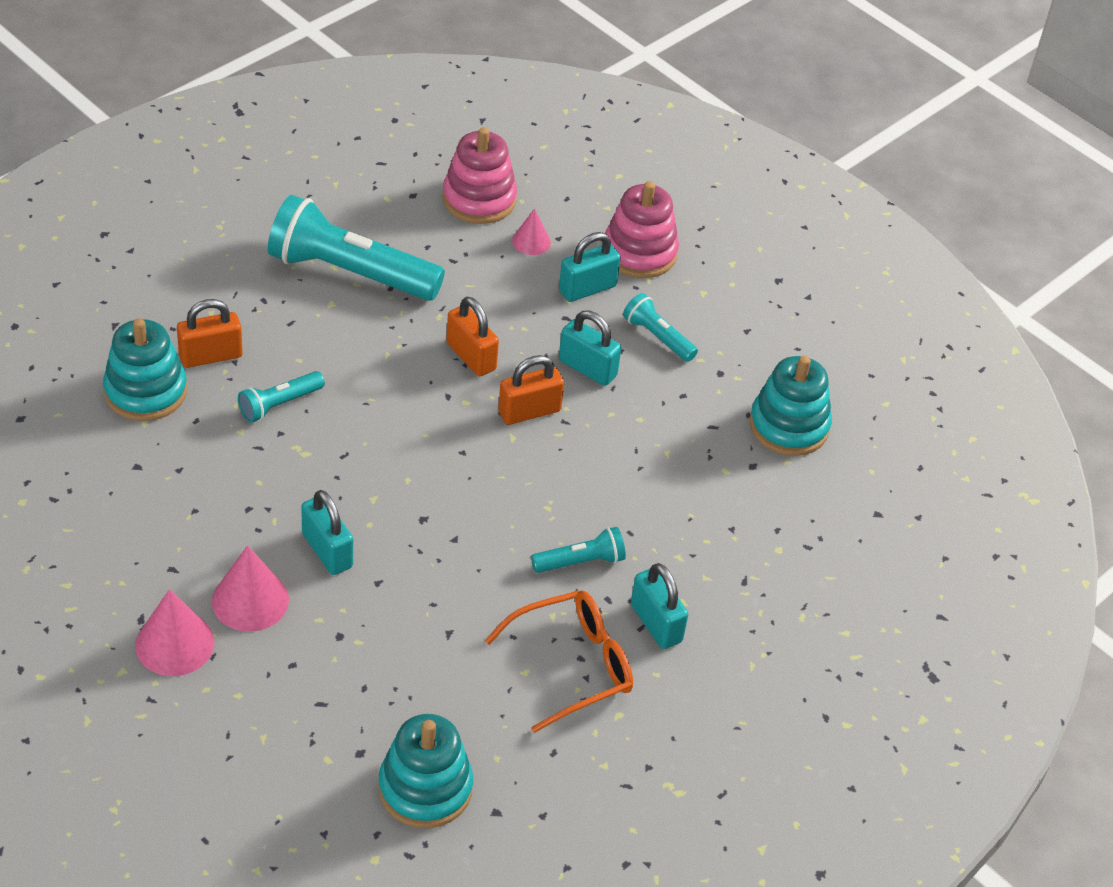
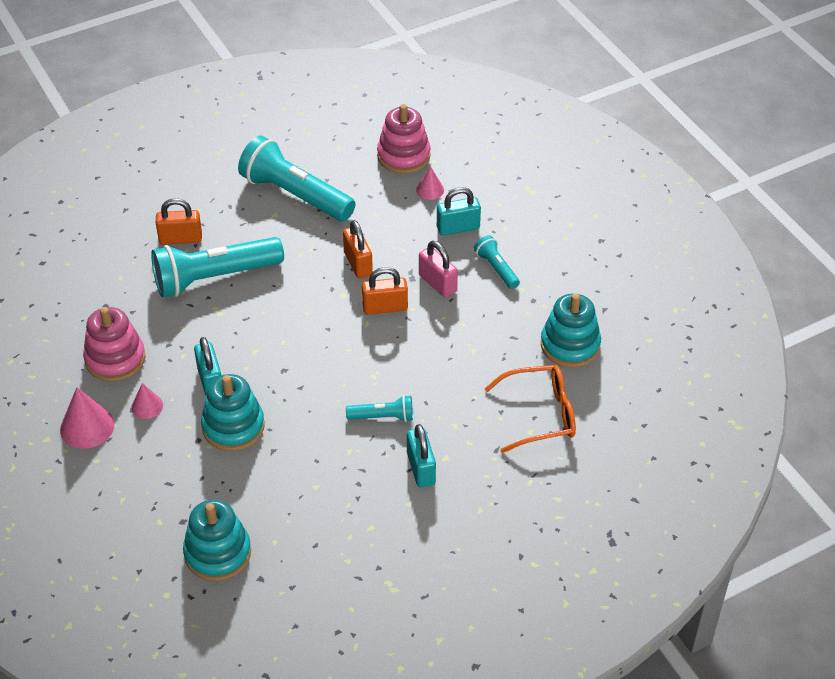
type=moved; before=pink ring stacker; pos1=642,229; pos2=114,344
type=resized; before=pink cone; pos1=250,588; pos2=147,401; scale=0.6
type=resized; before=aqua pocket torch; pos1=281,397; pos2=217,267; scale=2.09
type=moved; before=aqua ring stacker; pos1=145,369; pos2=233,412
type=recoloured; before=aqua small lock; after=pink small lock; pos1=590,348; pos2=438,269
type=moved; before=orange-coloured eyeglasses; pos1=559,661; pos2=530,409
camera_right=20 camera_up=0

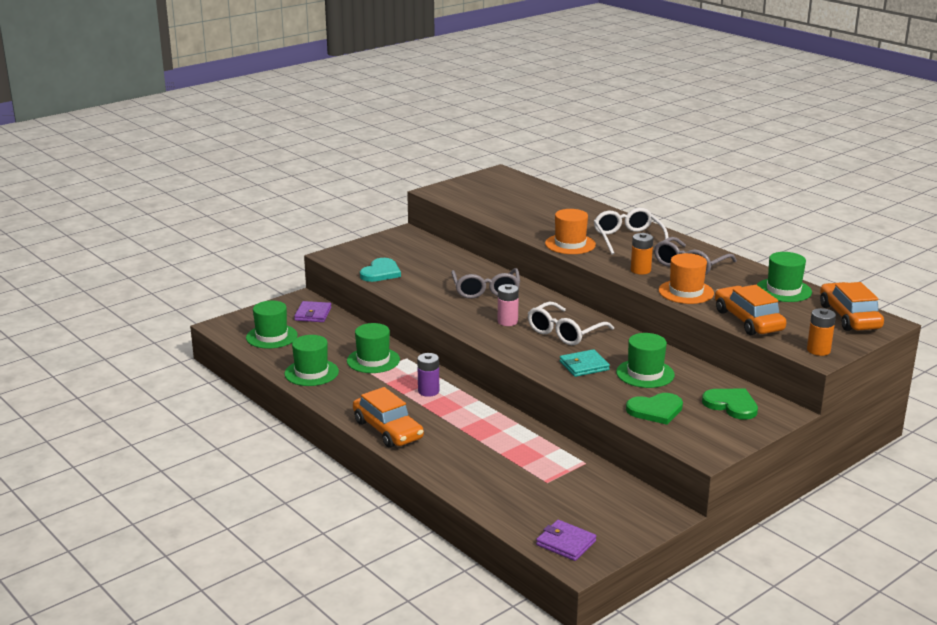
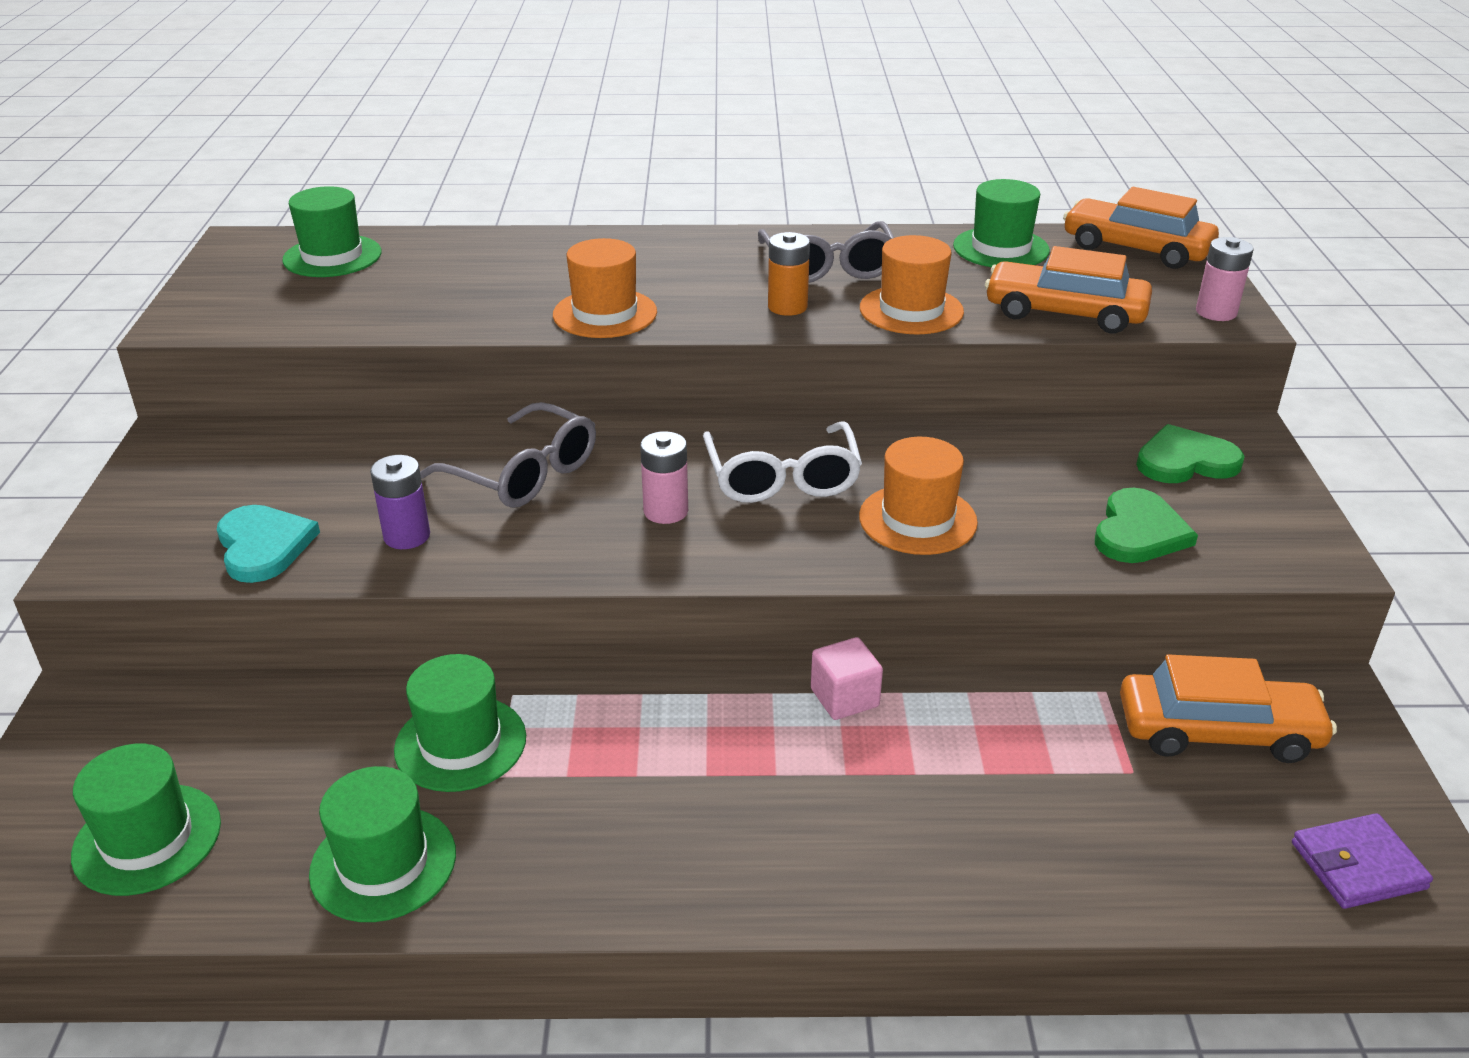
type=moved; before=emerald top hat; pos1=645,360; pos2=332,231
type=moved; before=royal purple AA battery; pos1=428,375; pos2=400,502
type=added; after=pink block; pos2=847,678
type=replaced; before=aqua billfold; after=orange-coloured top hat; pos1=585,363; pos2=918,496
type=moved; before=orange-coloured toy car; pos1=388,417; pos2=1228,708
type=recoloured; before=orange-coloured AA battery; after=pink AA battery; pos1=821,332; pos2=1225,279
type=removed; before=royal purple billfold; pos1=313,311
type=removed; before=pure white eyeglasses; pos1=631,231
camera_right=-50 camera_up=10

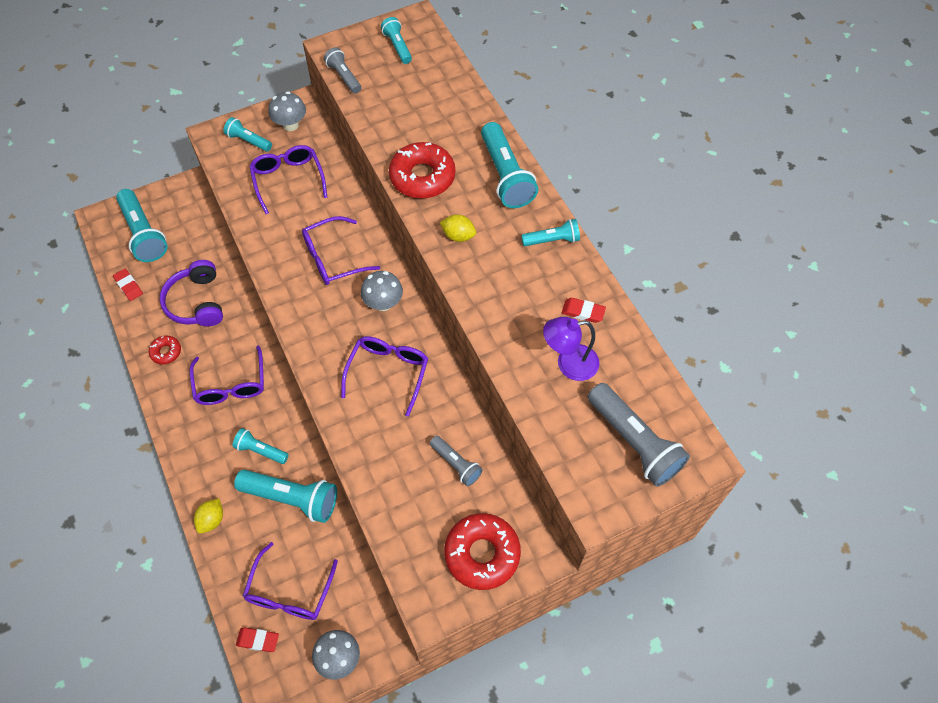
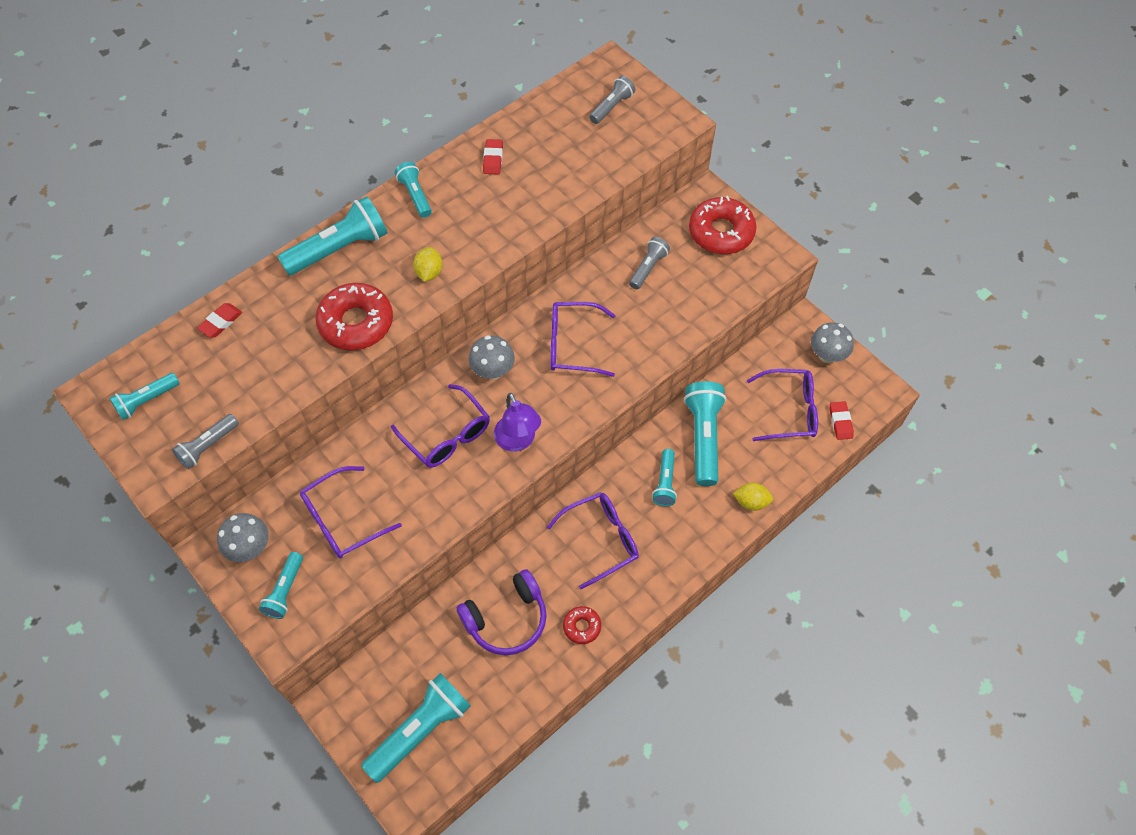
type=moved; before=crimson eraser; pos1=128,285; pos2=219,320
type=moved; before=royal purple reading lamp; pos1=571,349; pos2=517,422
type=resized; before=grey pocket torch; pos1=639,435; pos2=612,100; scale=0.56
camera_right=-105 camera_up=0

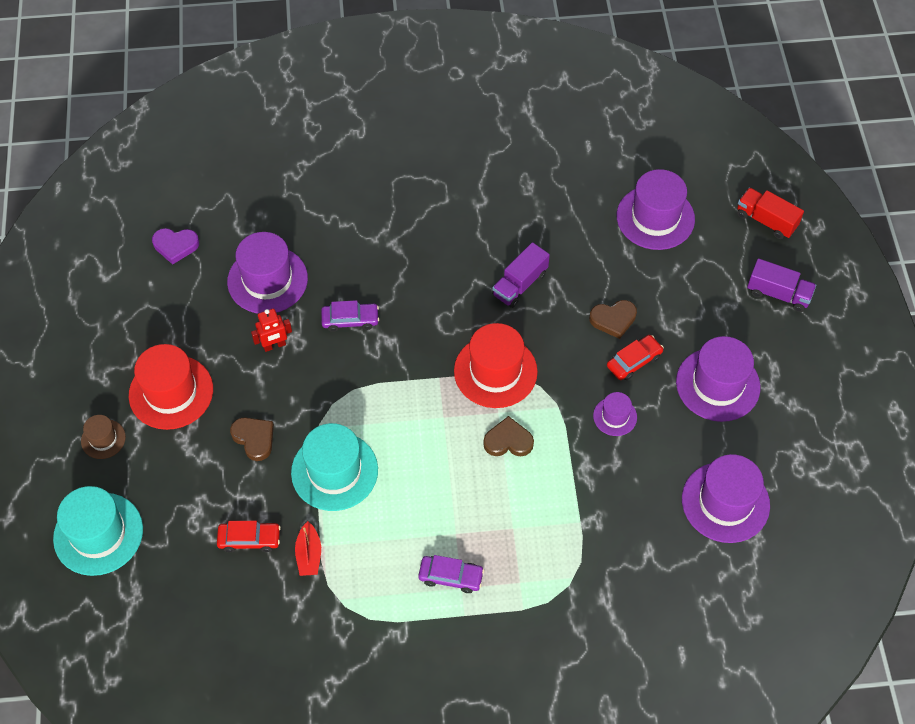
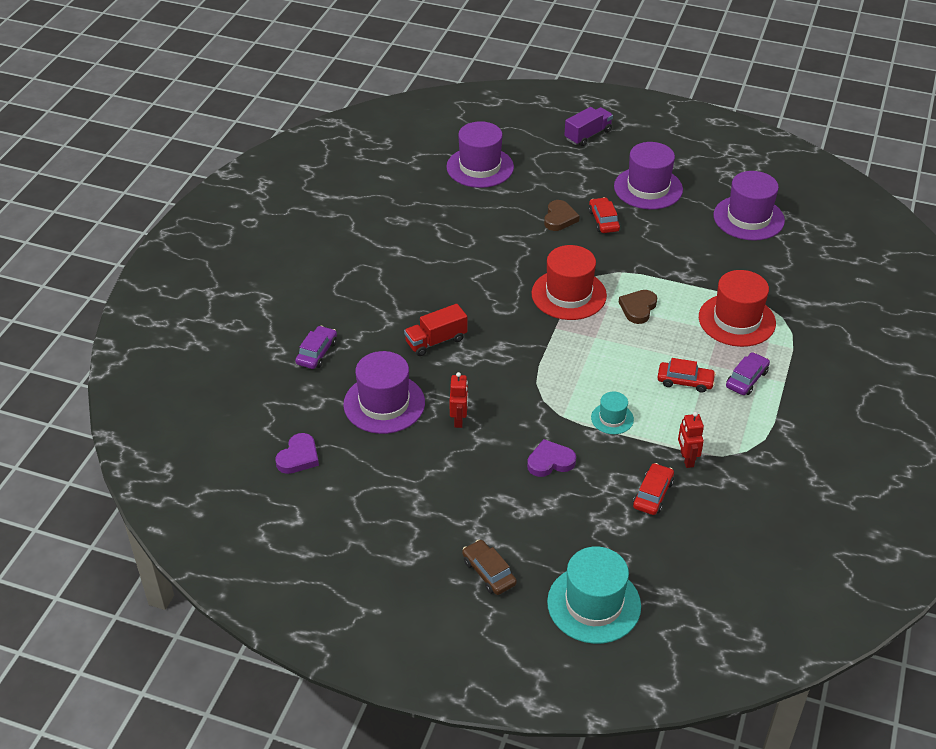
type=moved; before=royal purple toy car; pos1=350,316; pos2=316,347
type=moved; before=crimson toy truck; pos1=770,213; pos2=435,330
type=replaced; before=brown top hat; after=brown toy car; pos1=103,437; pos2=489,567
type=recoloured; before=brown heart shape; after=royal purple heart shape; pos1=252,439; pos2=551,458
type=resized; before=aqua top hat; pos1=334,467; pos2=612,413; scale=0.52
type=added; after=crimson toy car; pos2=686,375
type=replaced; before=crimson toy boat; after=crimson toy robot; pos1=308,548; pos2=691,440
type=moved; before=crimson top hat; pos1=171,387; pos2=737,308
type=removed; before=royal purple toy truck; pos1=521,275
type=removed; before=royal purple top hat; pos1=615,414
camera_right=-65 camera_up=-15

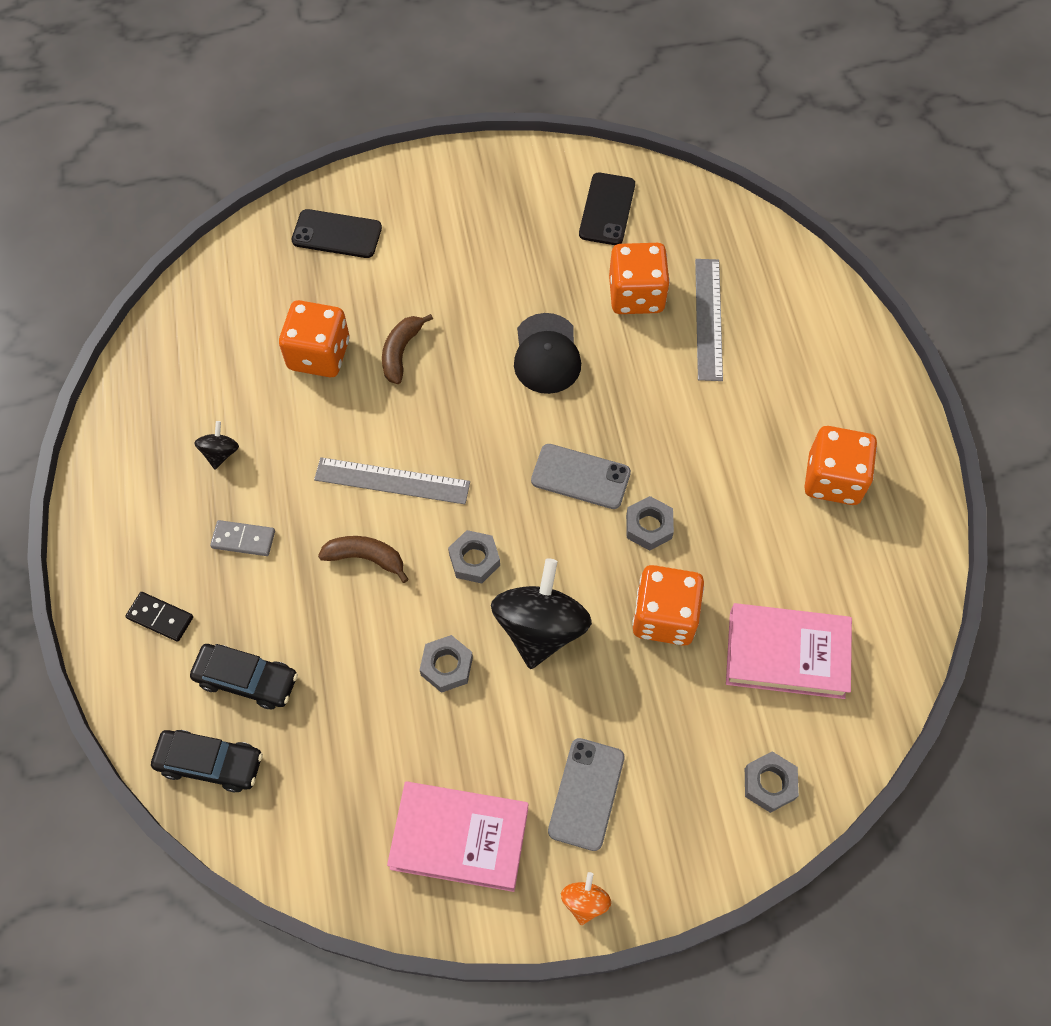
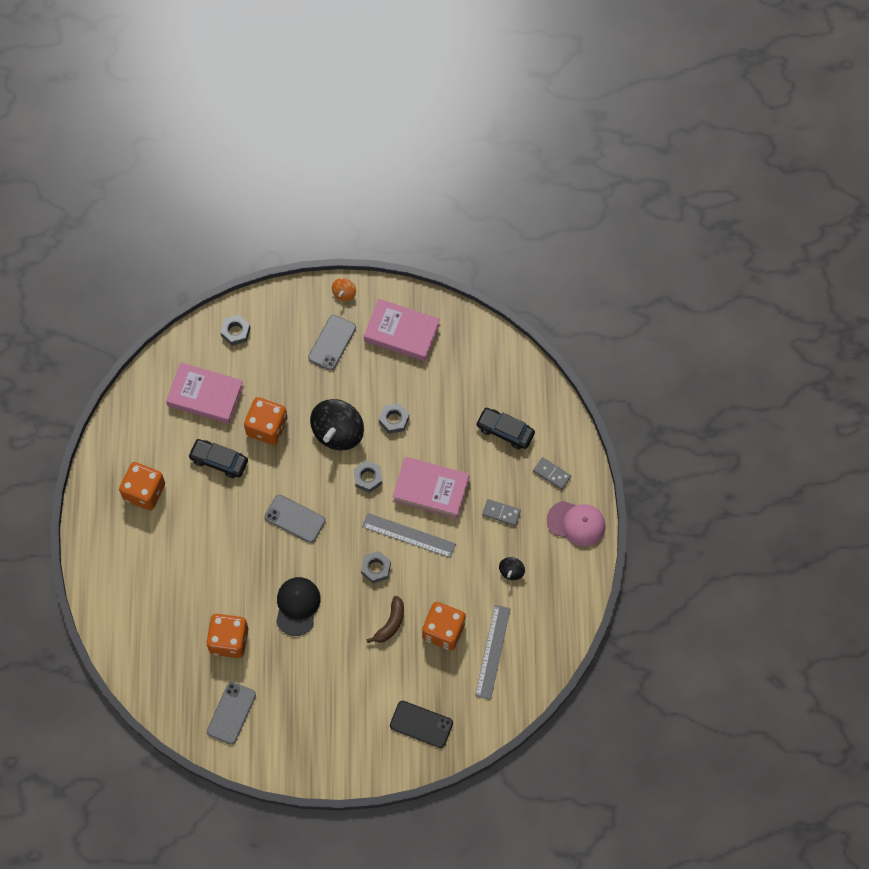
type=moved; before=black toy car; pos1=207,761; pos2=218,458
type=recoloured; before=black mobile phone; after=grey mobile phone; pos1=607,209; pos2=231,713
type=moved; before=grey hex nut; pos1=650,523; pos2=376,567
type=replaced; before=brown banana; after=pink book; pos1=363,559; pos2=431,488
type=moved; before=grey measuring stick; pos1=709,320; pos2=493,652
type=recoloured; before=black domino; after=grey domino; pos1=159,617; pos2=552,473
type=added; after=pink cap; pos2=576,524
camera_right=-170 camera_up=5

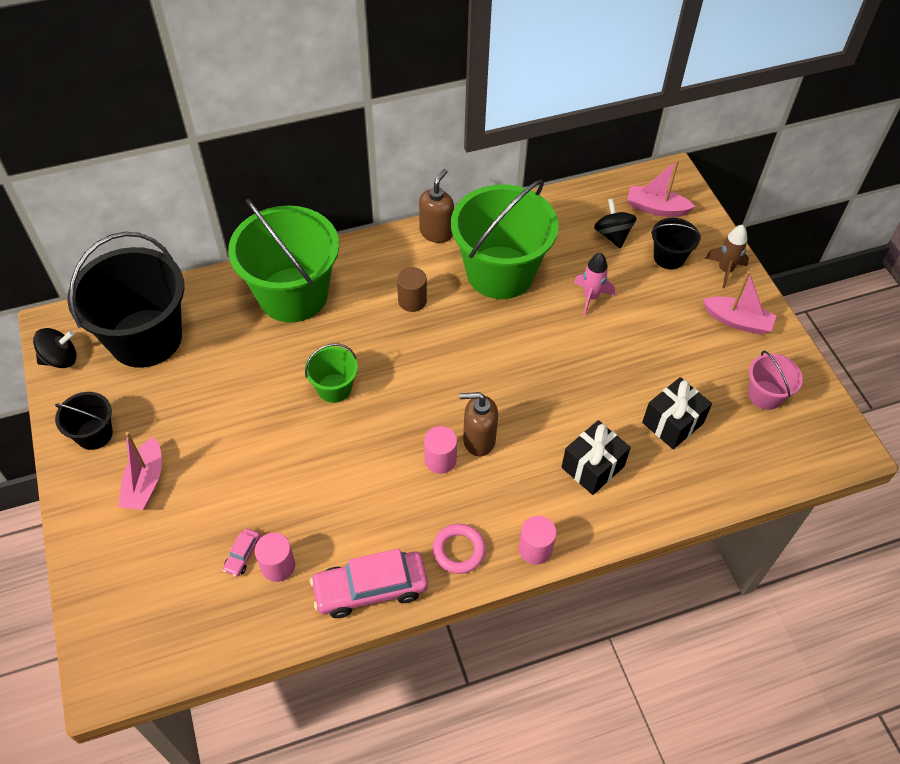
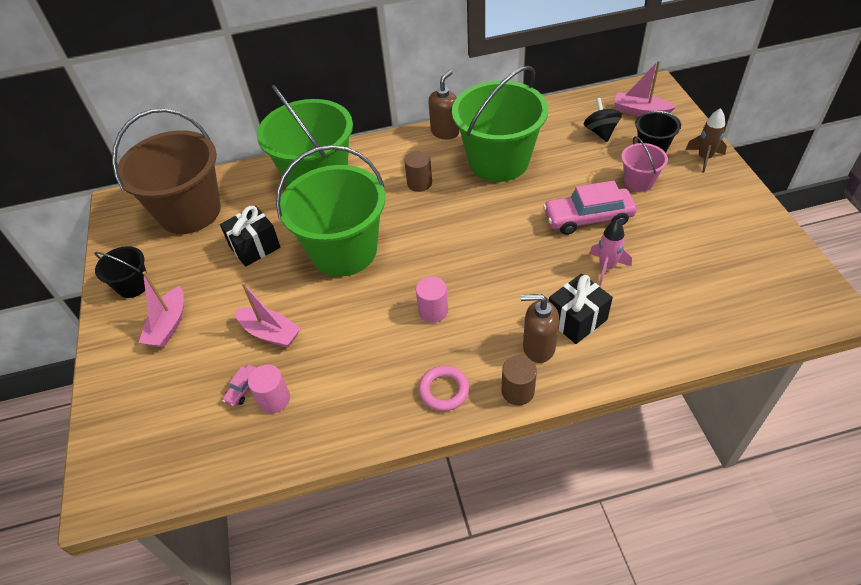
type=recoloured; before=black pail; after=brown pail; pos1=125,300; pos2=166,171
type=moved; before=black gift; pos1=677,413; pos2=250,236
type=moved; before=pink toy boat; pos1=740,303; pos2=268,315
type=resized; before=emerald pail; pos1=331,373; pos2=330,210; scale=2.15
type=recoloured; before=pink cylinder; after=brown cylinder; pos1=538,540; pos2=519,380
type=moved; before=brown soap dispenser; pos1=478,424; pos2=540,328
type=moved; before=pink toy car; pos1=369,583; pos2=590,207
type=moved; before=pink rocket; pos1=594,284; pos2=610,253
type=moved; before=pink pail; pos1=775,380; pos2=644,163
type=removed; before=black spinning top; pos1=55,348
camera_right=10 camera_up=-5

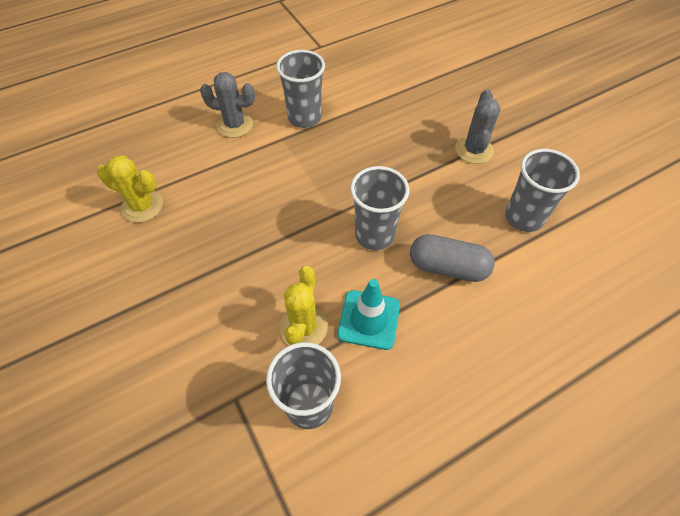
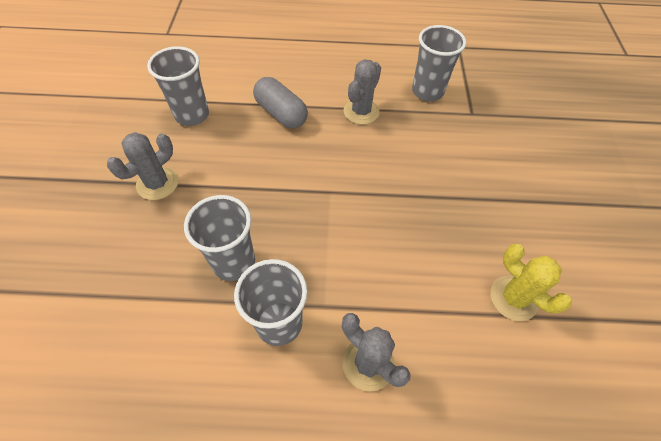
type=moved; before=grey cup; pos1=379,208; pos2=219,238
type=replaced; before=aqua road cone; after=grey cactus; pos1=369,314; pos2=362,92
type=removed; before=yellow cactus; pos1=304,305
camera_right=-150 camera_up=0

